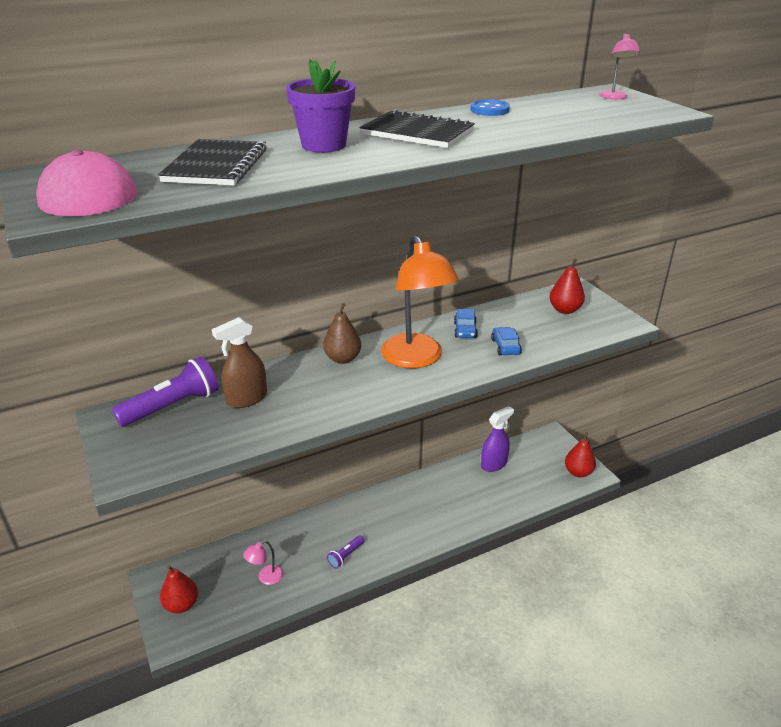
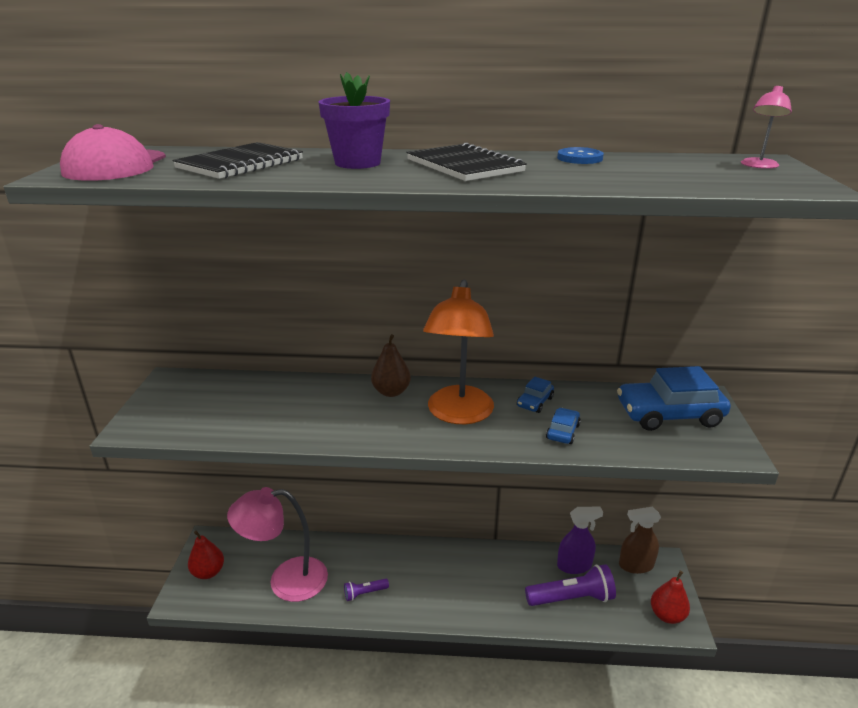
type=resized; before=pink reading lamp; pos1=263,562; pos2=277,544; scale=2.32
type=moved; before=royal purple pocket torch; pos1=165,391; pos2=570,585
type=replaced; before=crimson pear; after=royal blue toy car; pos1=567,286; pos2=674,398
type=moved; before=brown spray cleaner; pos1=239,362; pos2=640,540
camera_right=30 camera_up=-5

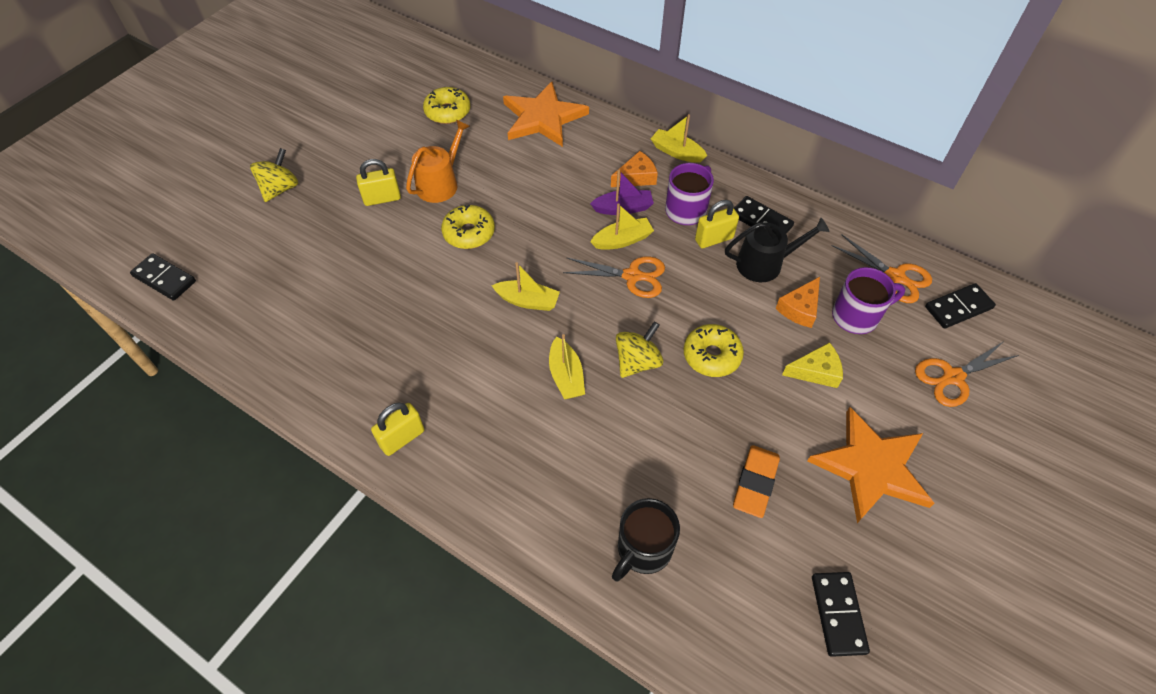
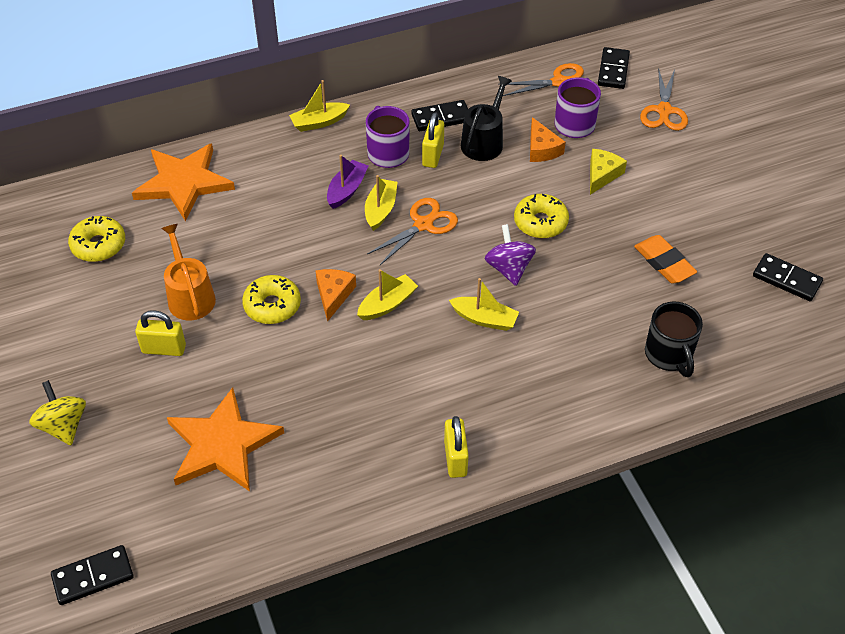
type=turned; before=yellow small lock; pos1=378,182; pos2=160,333; turn=75
type=moved; before=orange-coloured star shape; pos1=870,465; pos2=225,439
type=moved; before=orange-coloured cheese wedge; pos1=634,169; pos2=335,295
type=recoloured; before=yellow spinning top; after=royal purple spinning top; pos1=639,349; pos2=510,255
camera_right=-55 camera_up=-5

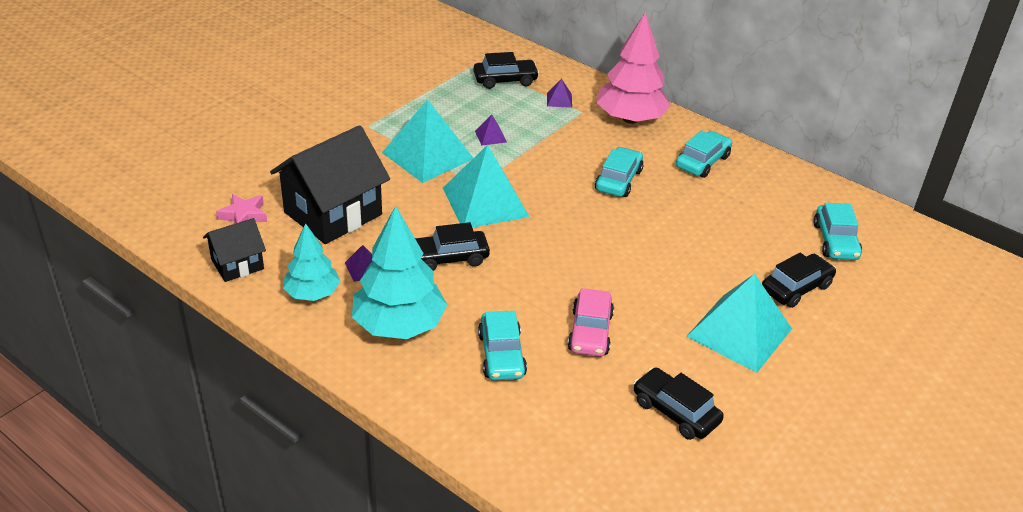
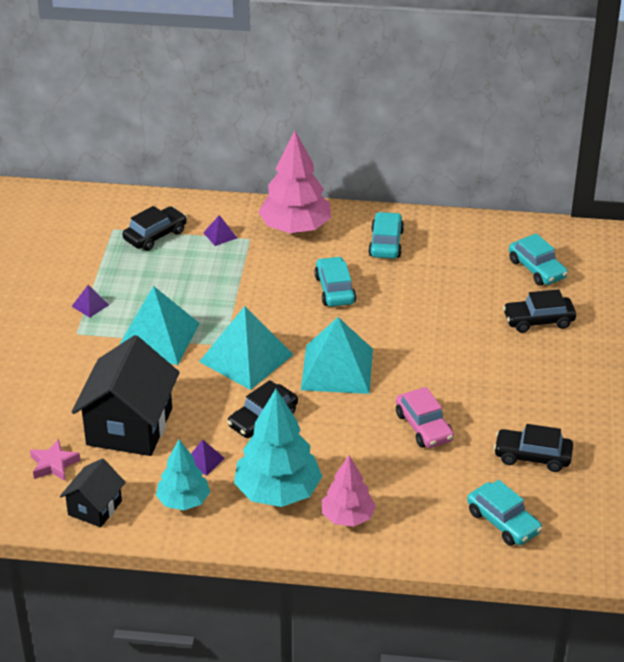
type=moved; before=royal purple solid pyramid; pos1=491,130; pos2=90,301
type=moved; before=aqua solid pyramid; pos1=739,323; pos2=337,355
type=added; after=pink tree; pos2=349,491
type=moved; before=aqua toy car; pos1=502,345; pos2=505,513
type=turned; before=black toy car; pos1=799,280; pos2=539,311; turn=-120
camera_right=-30 camera_up=0

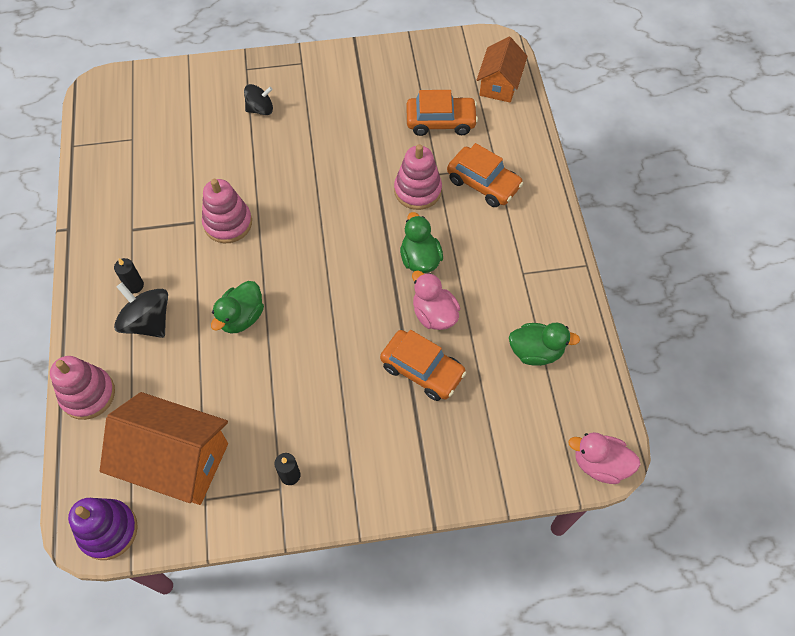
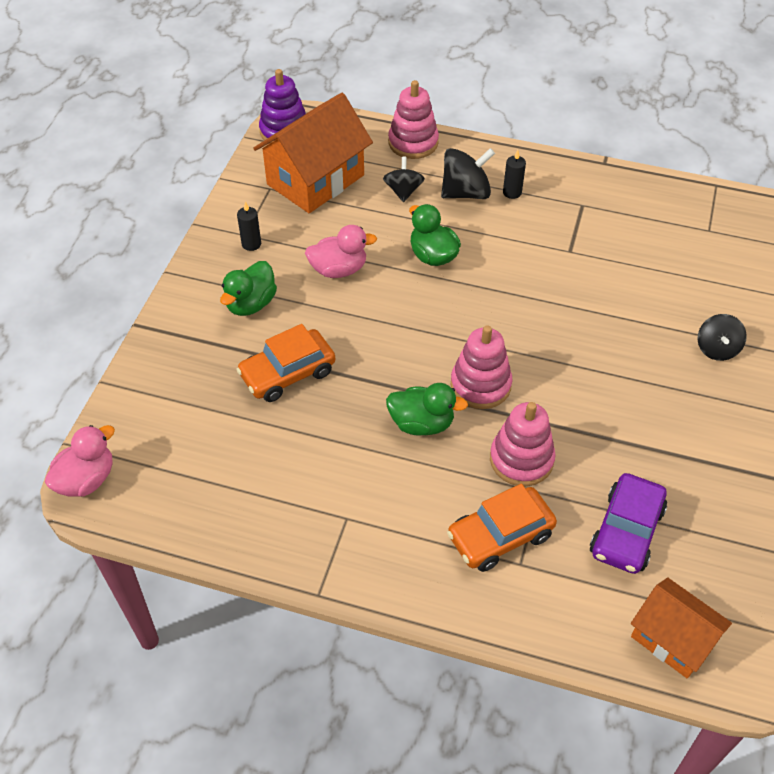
type=moved; before=emerald toy duck; pos1=544,344; pos2=248,288
type=moved; before=pink toy duck; pos1=436,300; pos2=341,251
type=added; after=black spinning top; pos2=404,179
type=moved; before=pink ring stacker; pos1=227,211; pos2=481,367
type=recoloured; before=orange-coloured toy car; after=royal purple toy car; pos1=442,113; pos2=628,523
camera_right=115 camera_up=-10

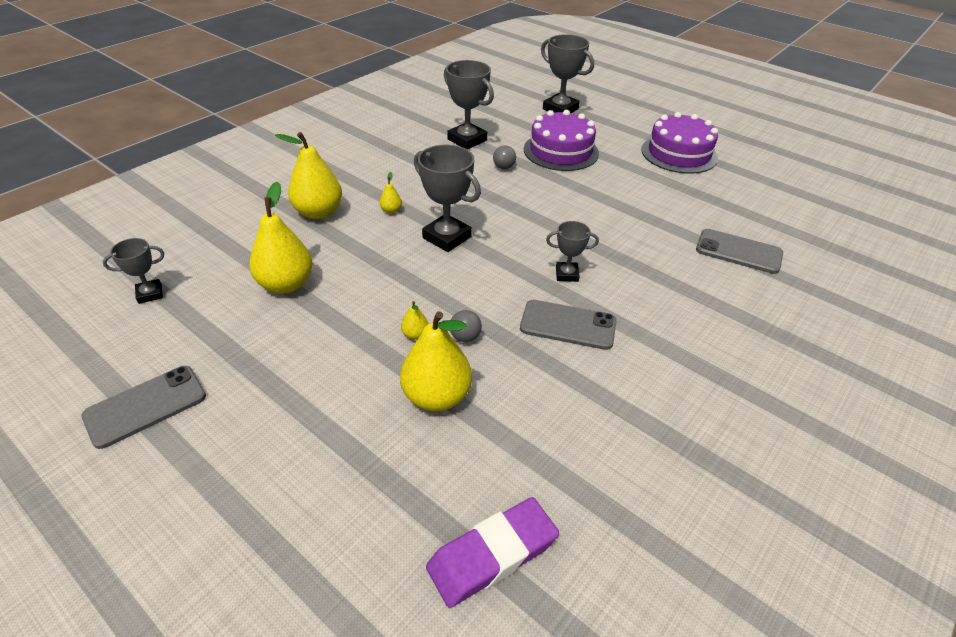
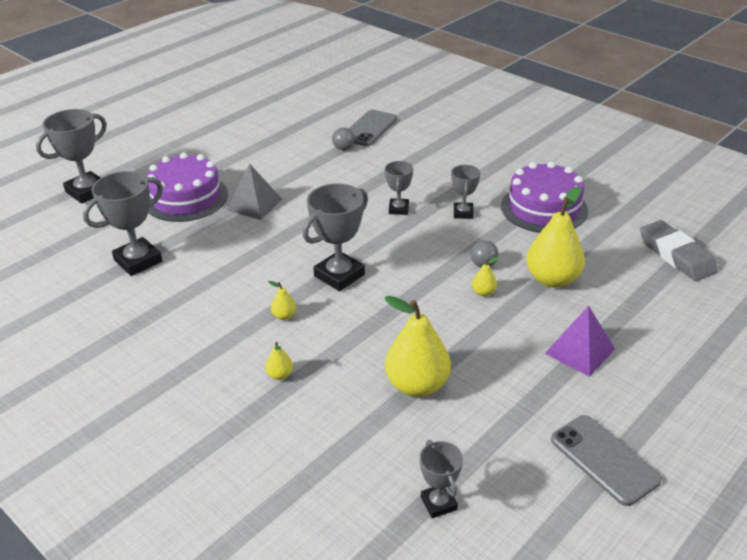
type=added; after=grey solid pyramid; pos2=254,191
type=resized; before=yellow pear; pos1=308,175; pos2=279,361; scale=0.43
type=moved; before=grey play ball; pos1=504,157; pos2=343,138
type=replaced; before=grey mobile phone; after=grey trophy; pos1=568,325; pos2=465,192
type=moved; before=royal purple gateau; pos1=679,143; pos2=544,197
type=added; after=royal purple solid pyramid; pos2=580,341
type=recoloured; before=royal purple eraser; after=grey eraser; pos1=492,552; pos2=679,250
camera_right=-85 camera_up=-5

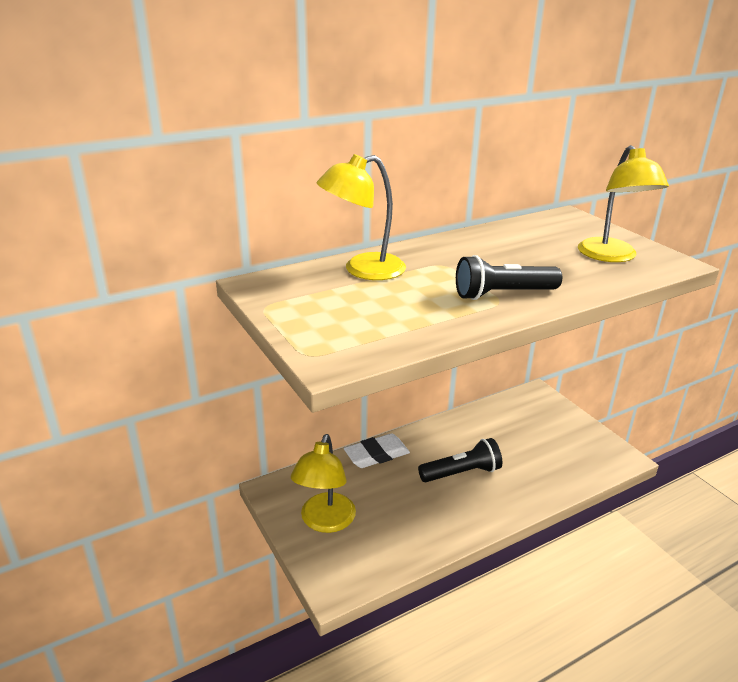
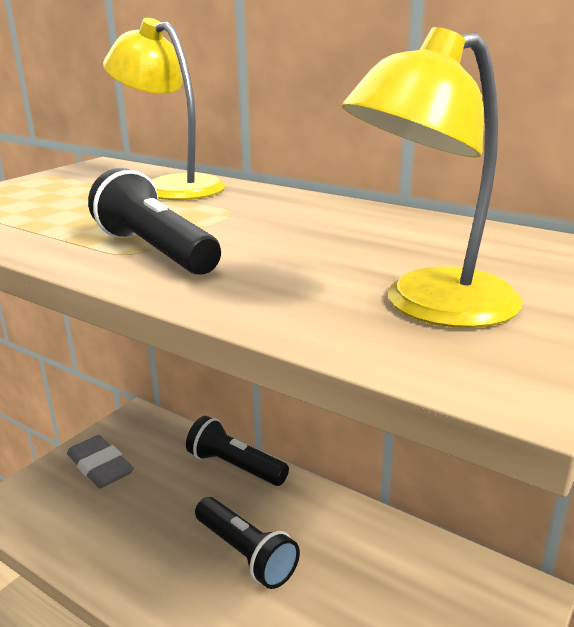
type=replaced; before=yellow reading lamp; after=grey eraser; pos1=323,483; pos2=100,462
type=replaced; before=pure white eraser; after=black pocket torch; pos1=377,450; pos2=237,451
camera_right=65 camera_up=-5

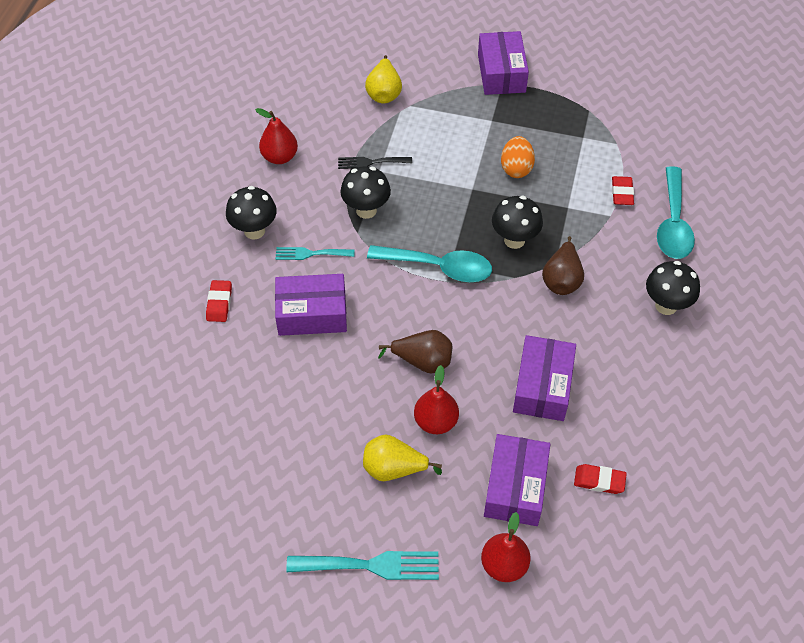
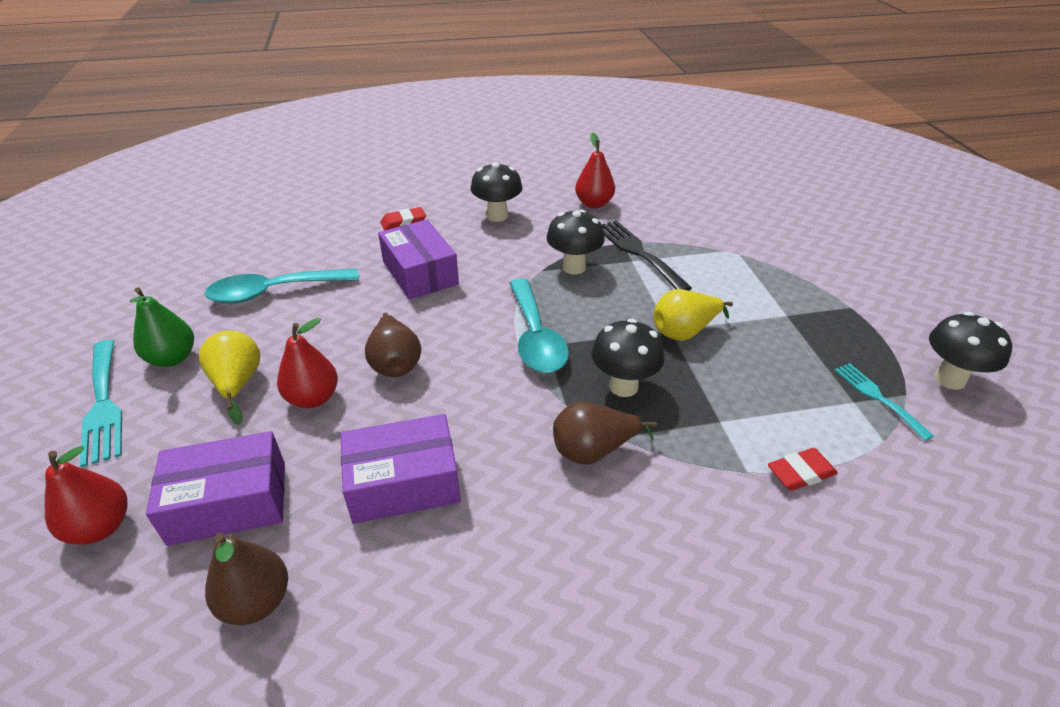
type=added; after=emerald pear; pos2=162,327
type=moved; before=aqua teaspoon; pos1=676,212; pos2=281,286
type=replaced; before=crimson eraser; after=brown pear; pos1=600,479; pos2=246,579
type=resized; before=black dinner fork; pos1=375,163; pos2=647,255; scale=1.61
type=moved; before=yellow pear; pos1=383,79; pos2=693,315
type=moved; before=aqua dinner fork; pos1=315,253; pos2=884,402
type=moved; before=black mushroom; pos1=673,288; pos2=970,351
type=removed; before=royal purple box; pos1=503,63
type=removed; before=orange-coloured toy egg; pos1=518,157
camera_right=65 camera_up=-15

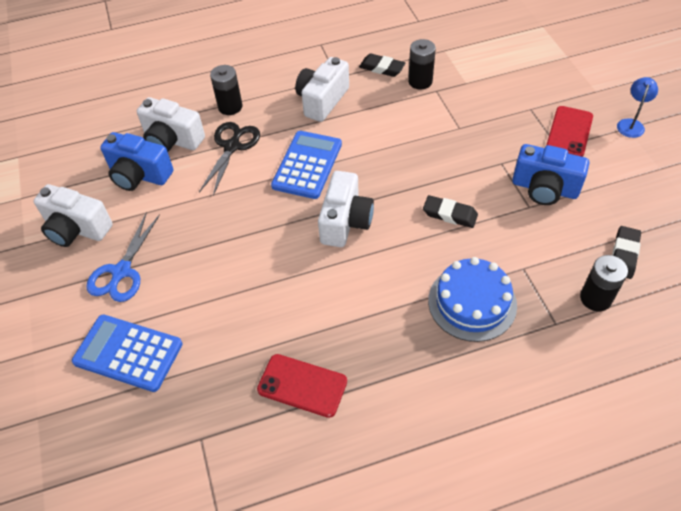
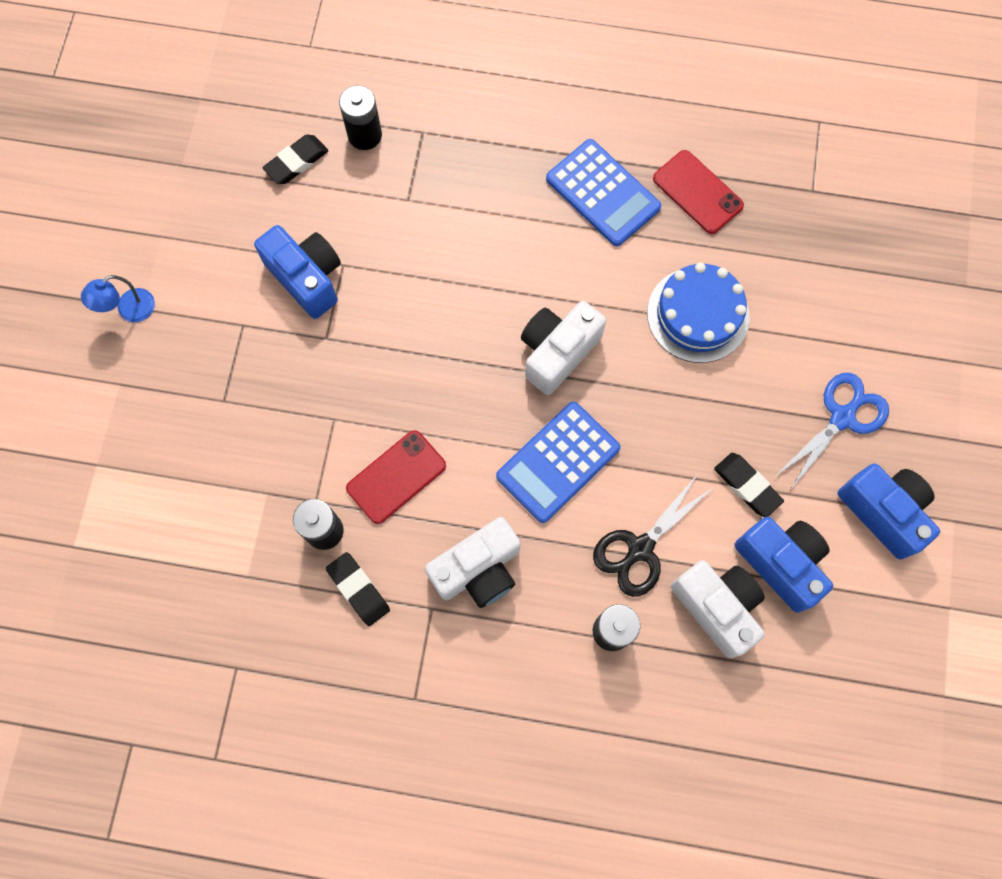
type=moved; before=crimson mobile phone; pos1=569,131; pos2=396,477
type=moved; before=royal blue calculator; pos1=127,353; pos2=603,192
type=moved; before=royal blue gateau; pos1=472,299; pos2=698,313
type=moved; before=black eraser; pos1=450,211; pos2=749,485
type=recoloured; before=pure white compact camera; after=royal blue compact camera; pos1=73,215; pos2=888,512
camera_right=-155 camera_up=20

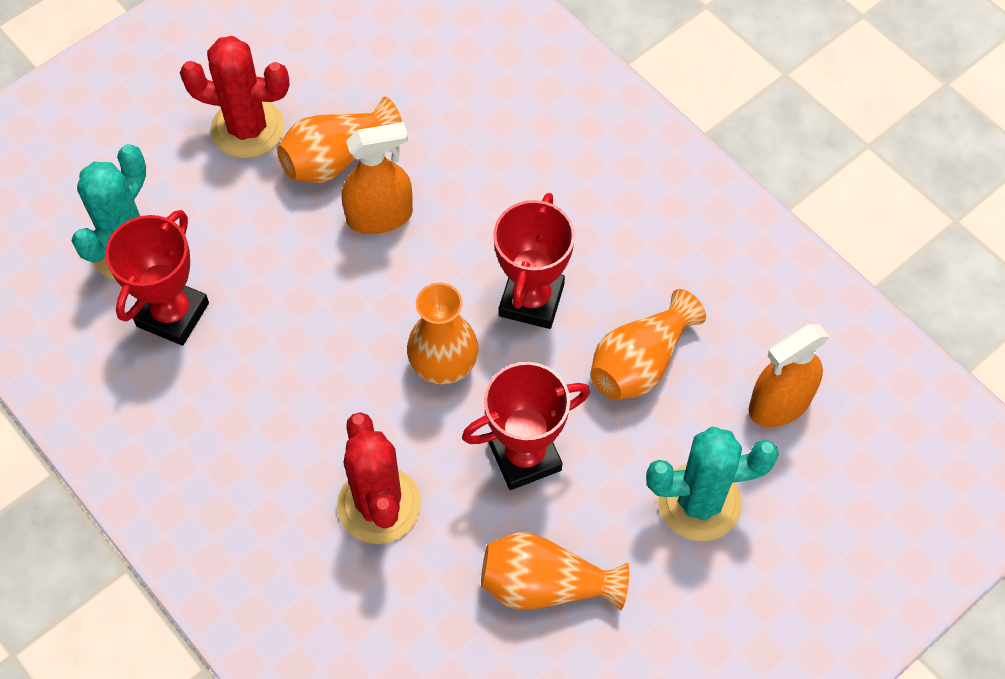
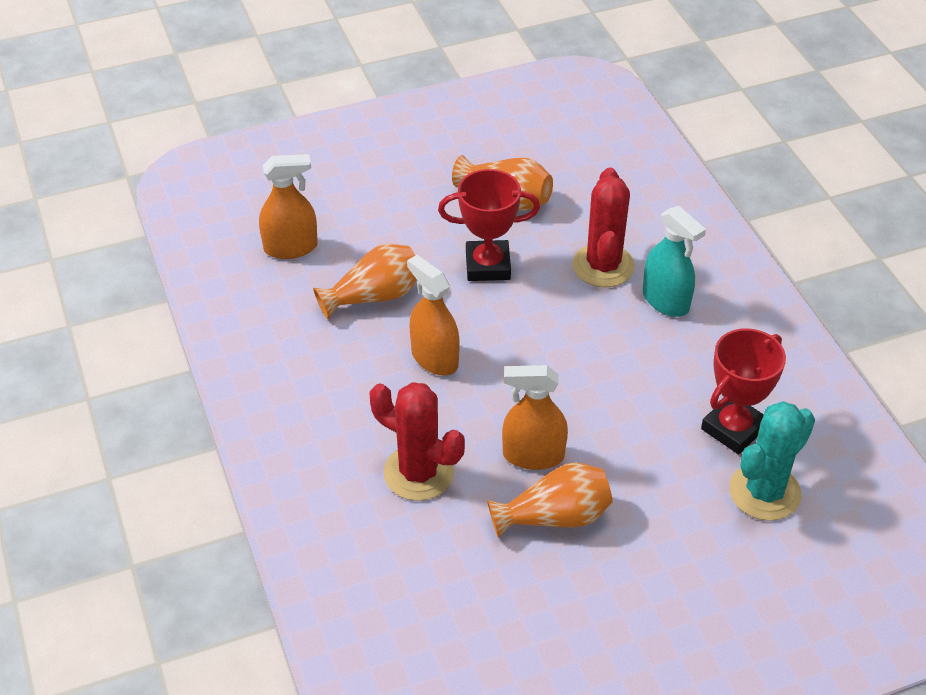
type=moved; before=crimson cactus; pos1=234,97; pos2=417,441
type=replaced; before=crimson trophy; after=orange-coloured spray cleaner; pos1=534,261; pos2=433,315
type=added; after=aqua spray cleaner; pos2=674,261
type=removed; before=orange-coloured tall vase; pos1=442,333
type=removed; before=aqua cactus; pos1=712,483
camera_right=-160 camera_up=-15

